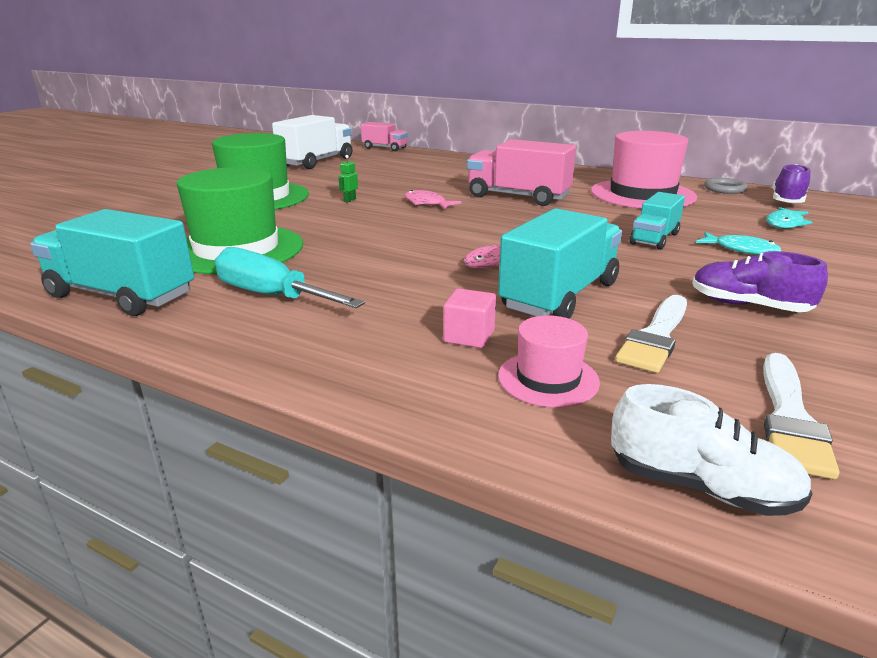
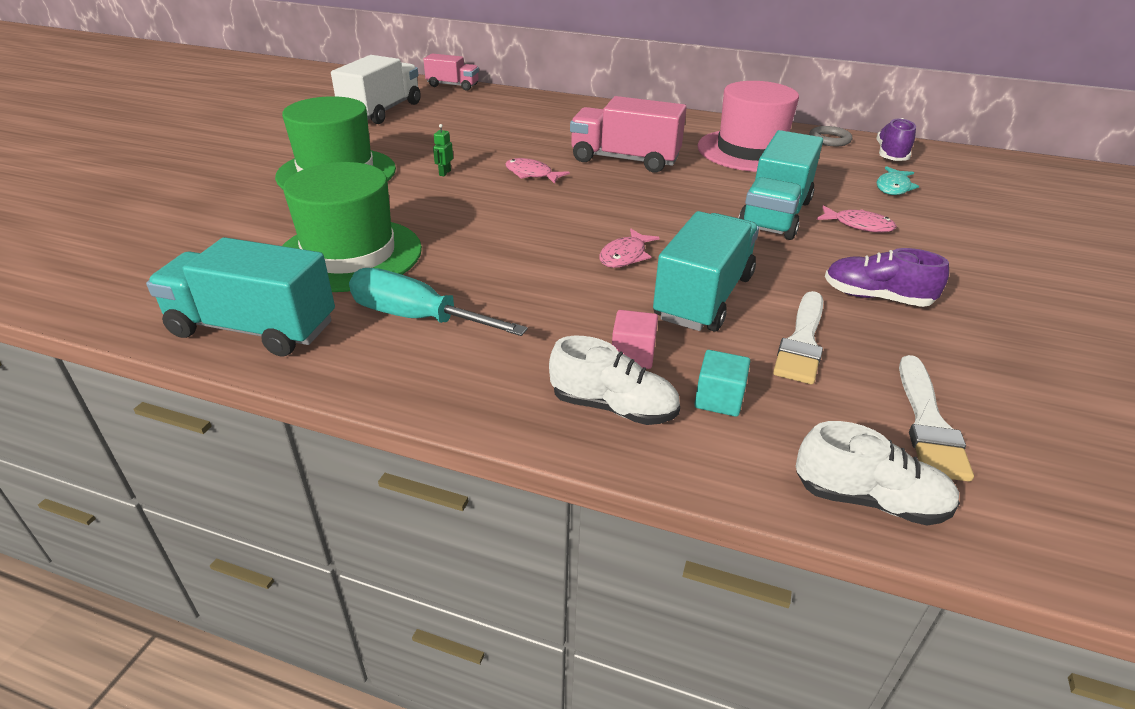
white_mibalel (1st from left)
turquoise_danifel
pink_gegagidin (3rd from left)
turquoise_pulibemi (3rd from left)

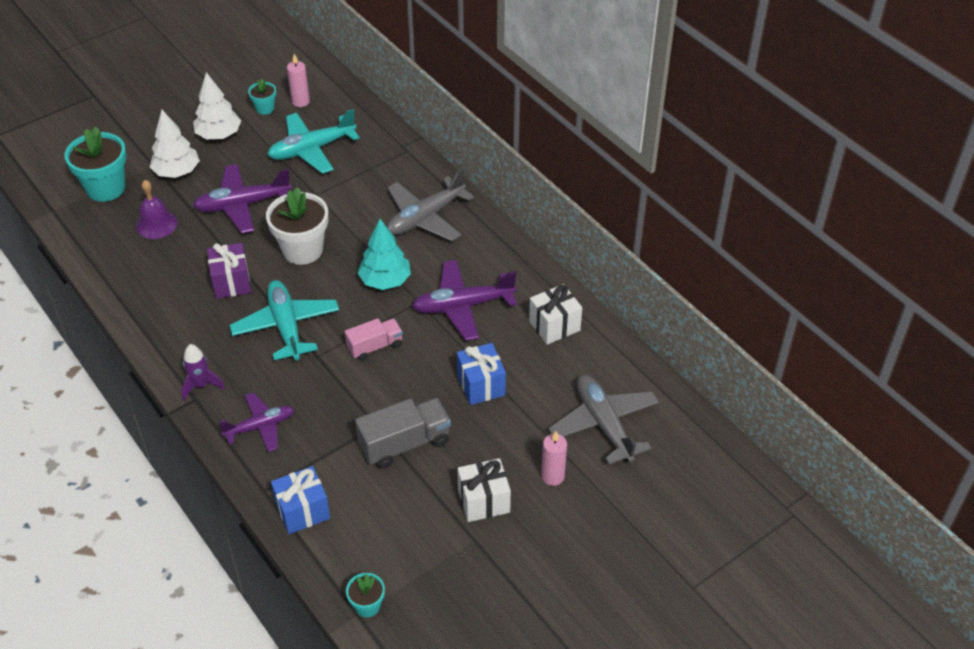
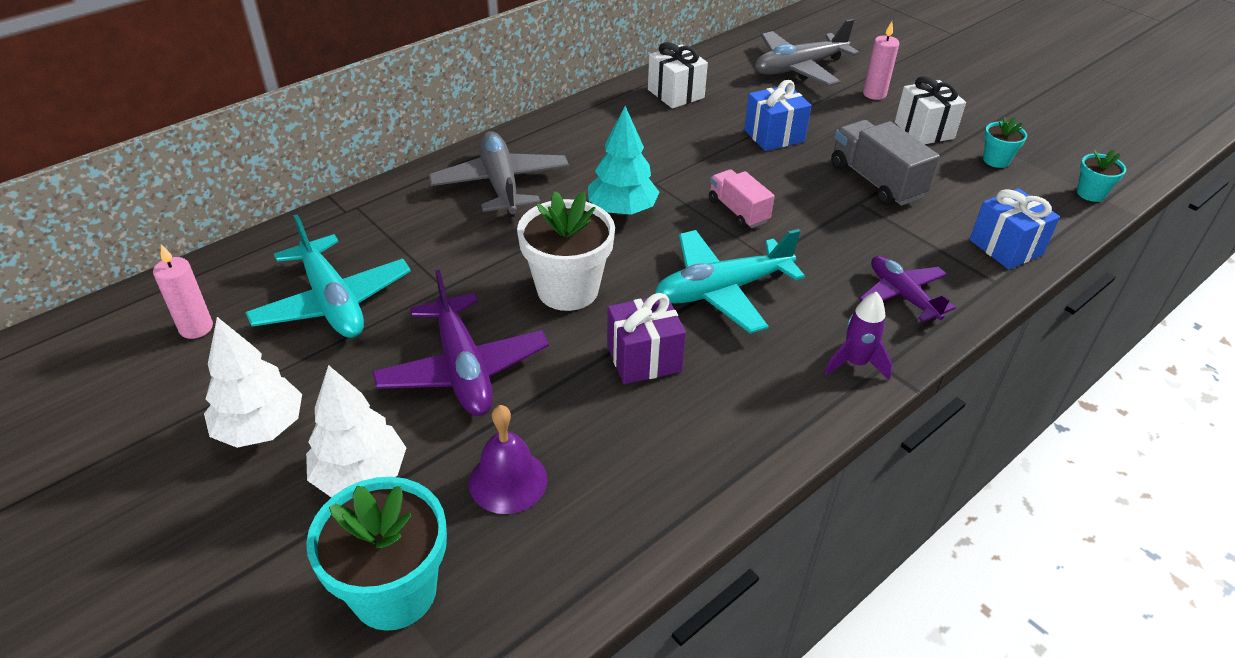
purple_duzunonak (3rd from left in the first image)
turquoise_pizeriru (2nd from left)
grey_duzunonak (1st from left)

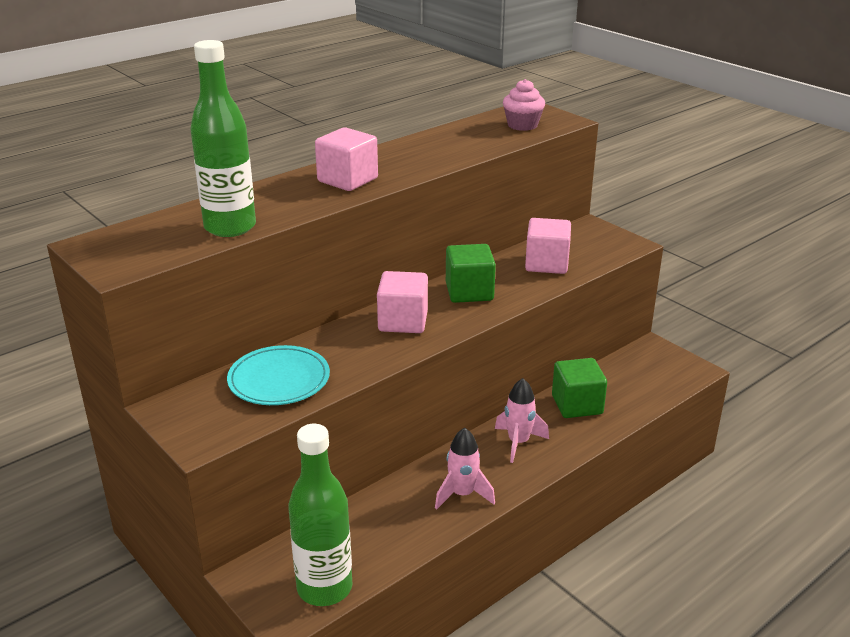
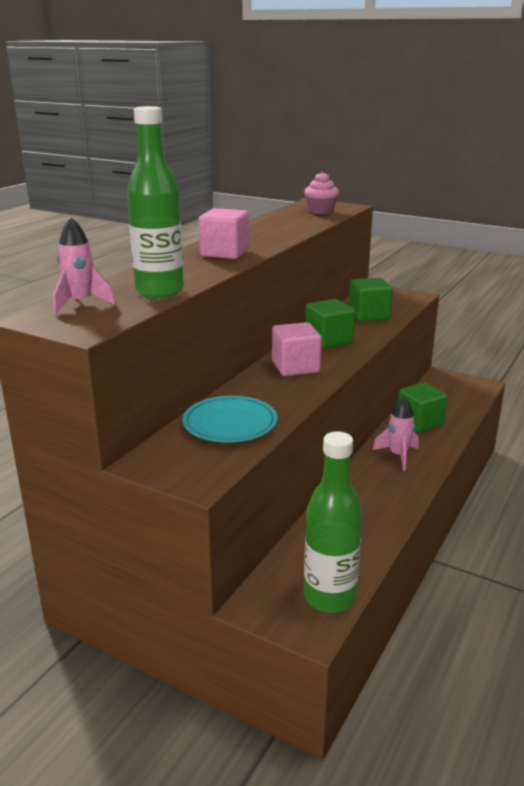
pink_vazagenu (1st from left)
green_danifel (2nd from left)

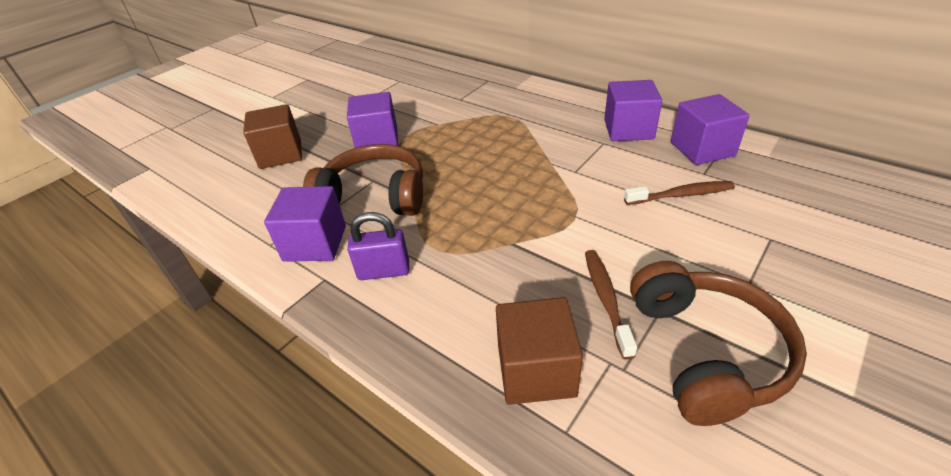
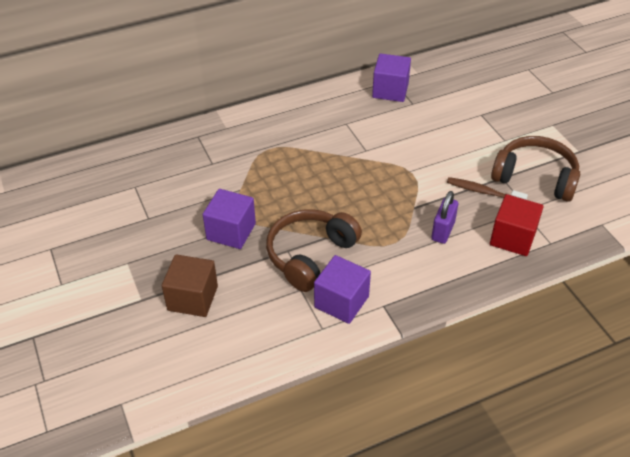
purple_danifel (3rd from left in the first image)
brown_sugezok (2nd from left in the first image)
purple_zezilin
red_danifel

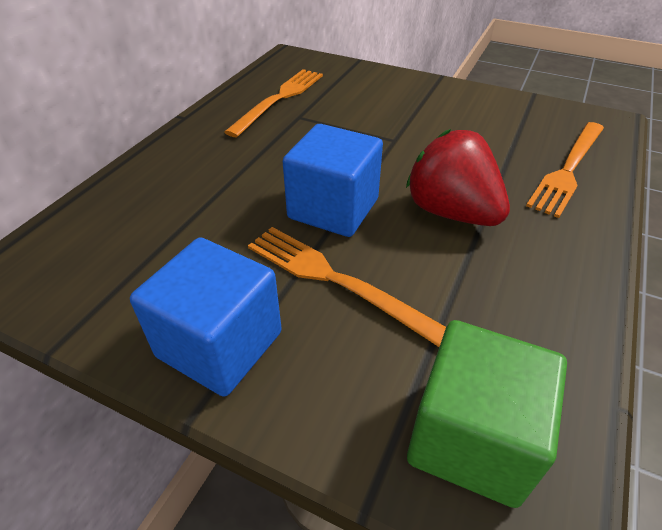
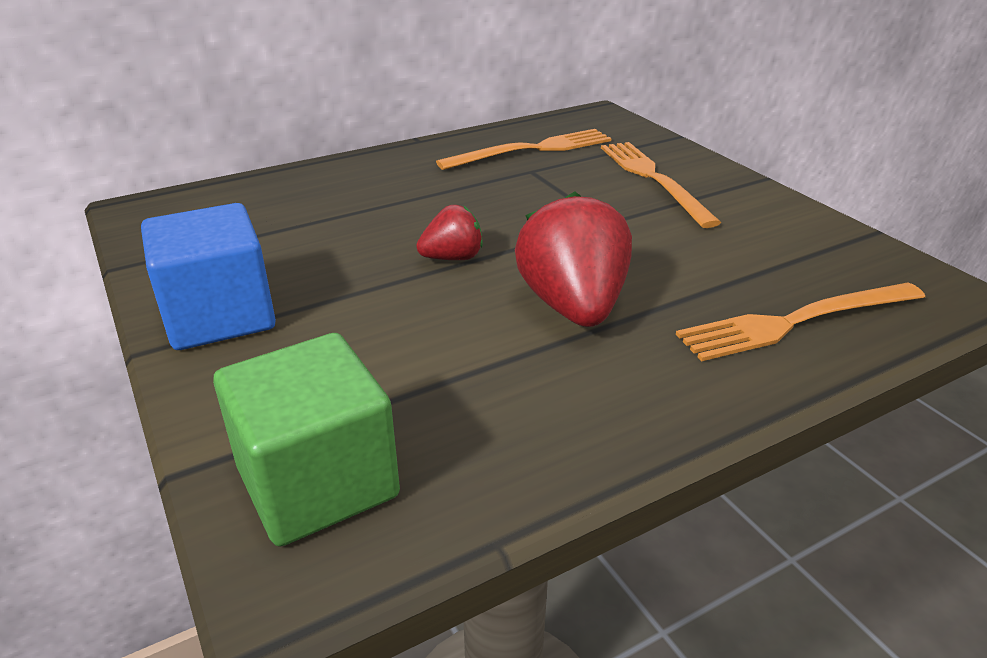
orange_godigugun (2nd from left)
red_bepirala (1st from left)

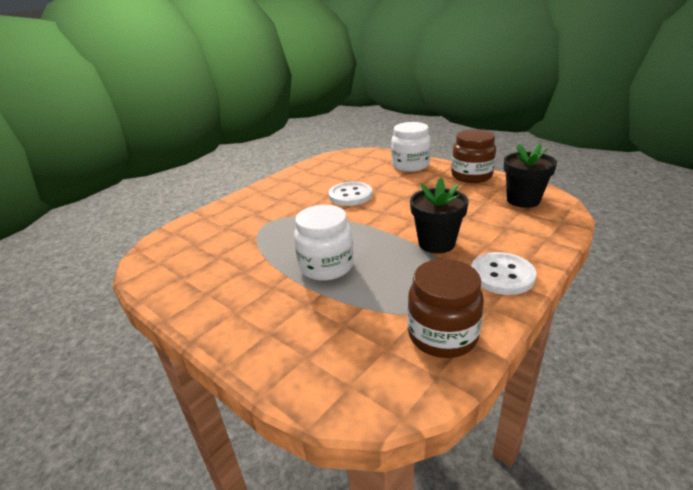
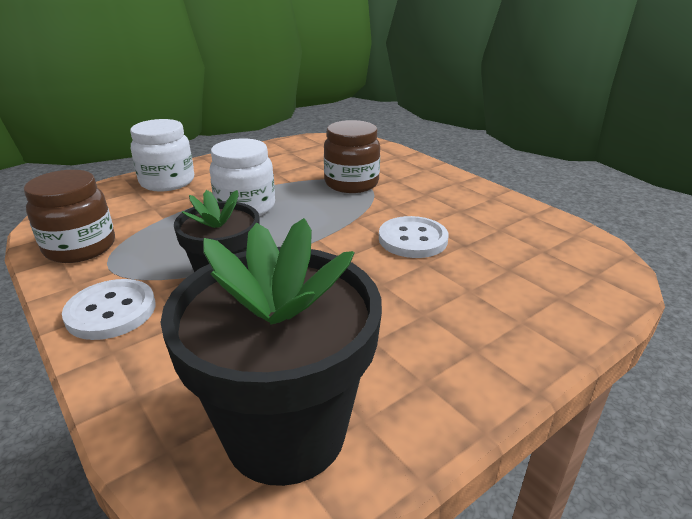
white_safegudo (1st from left)
brown_safegudo (2nd from left)
black_pizeriru (2nd from left)

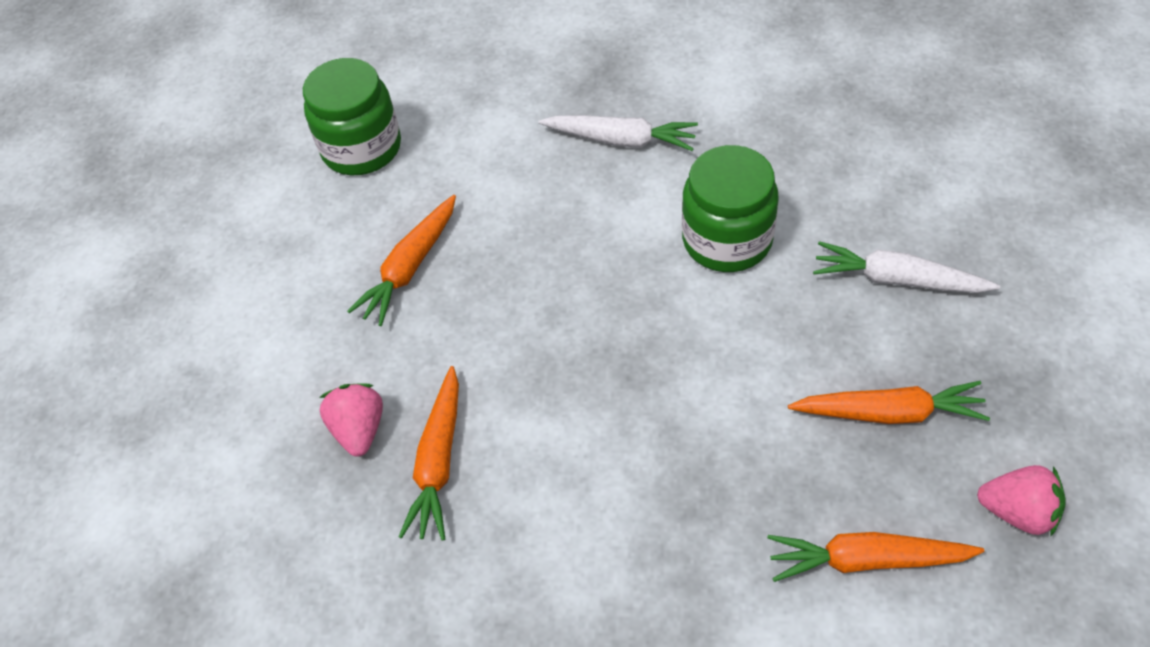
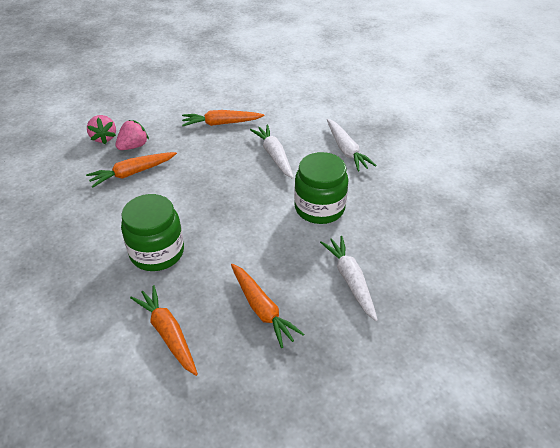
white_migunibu (1st from left)
green_safegudo (1st from left)
pink_bepirala (1st from left)

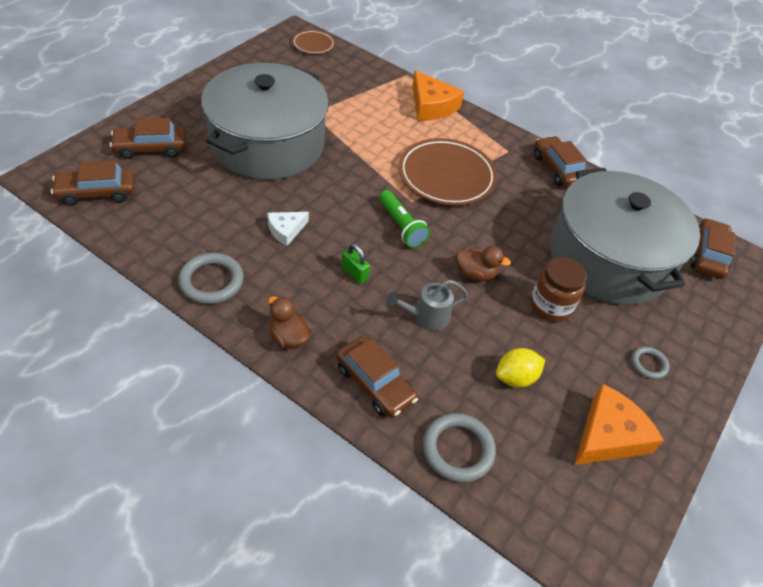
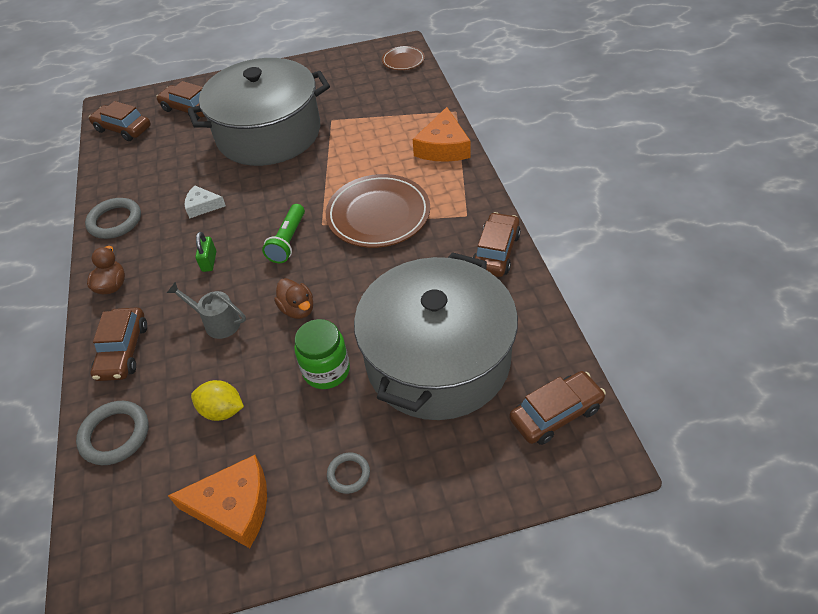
green_safegudo

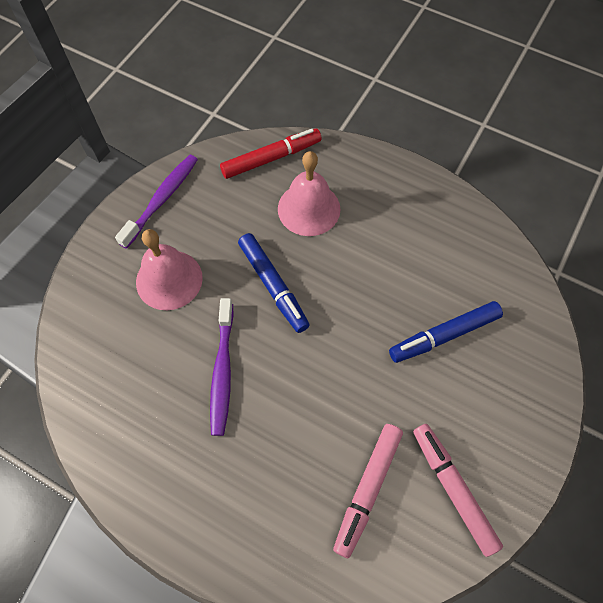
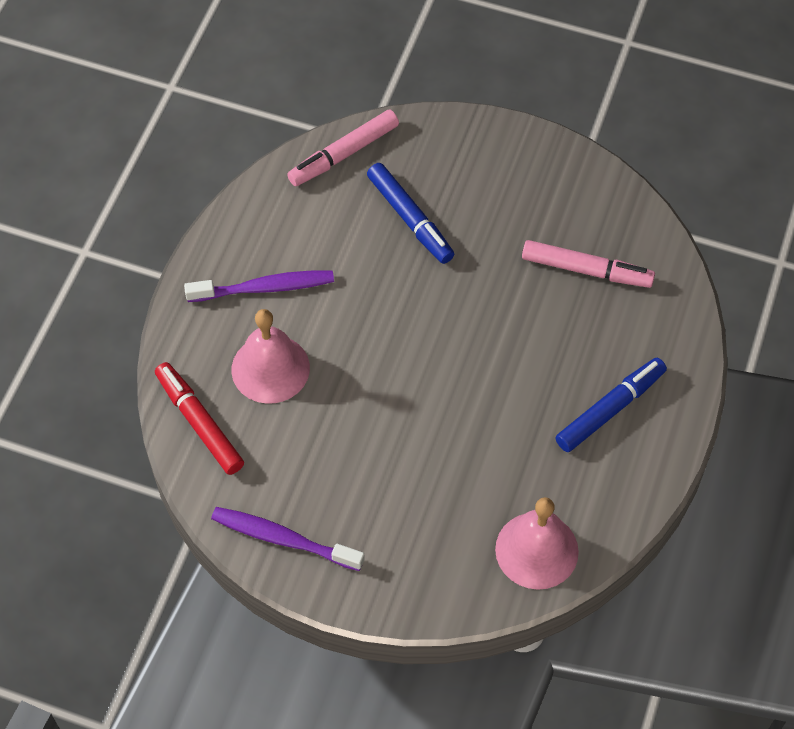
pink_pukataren (2nd from left)
purple_sugezok (1st from left)
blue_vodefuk (2nd from left)
pink_vodefuk (1st from left)

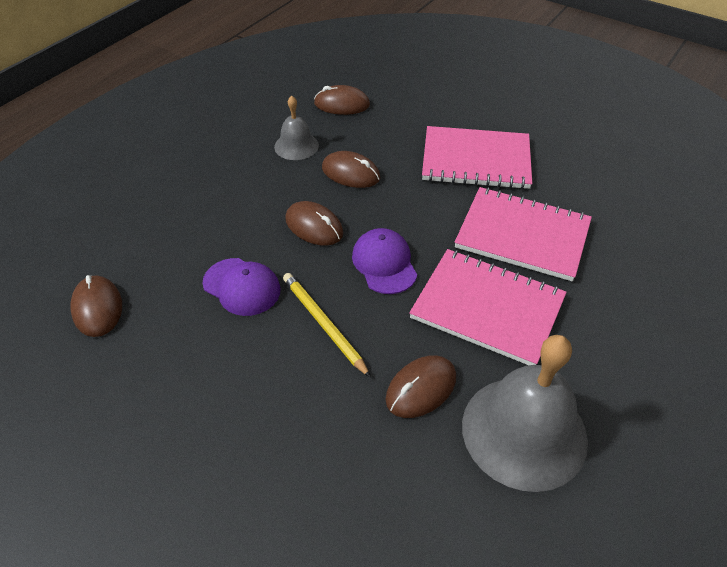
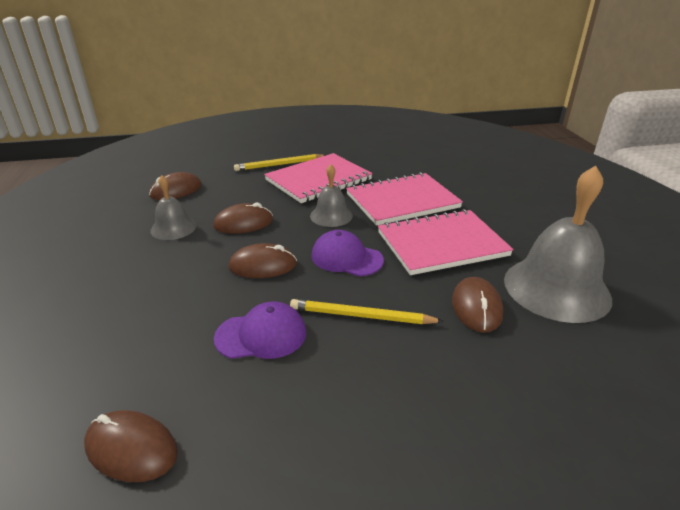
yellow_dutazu (1st from left)
grey_pukataren (2nd from left)

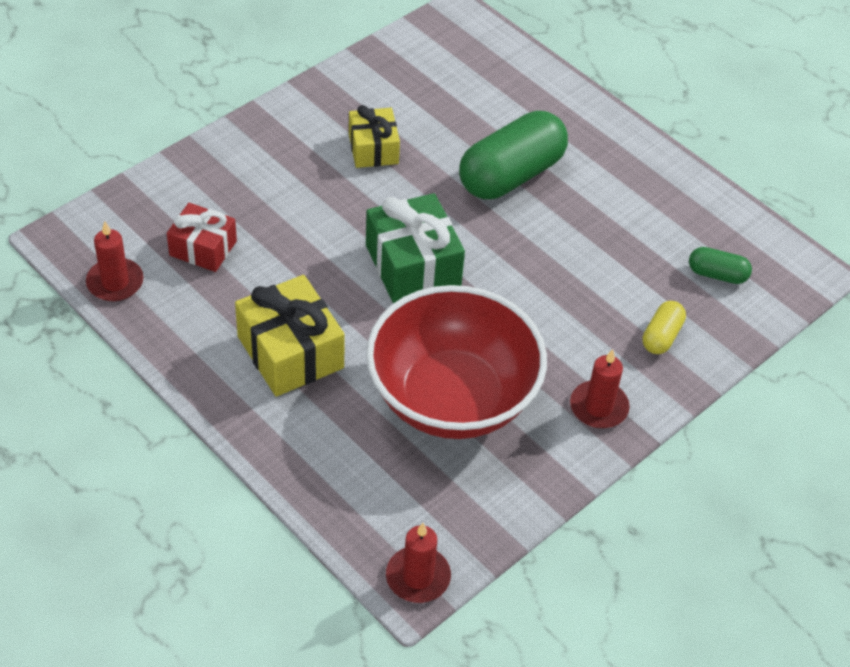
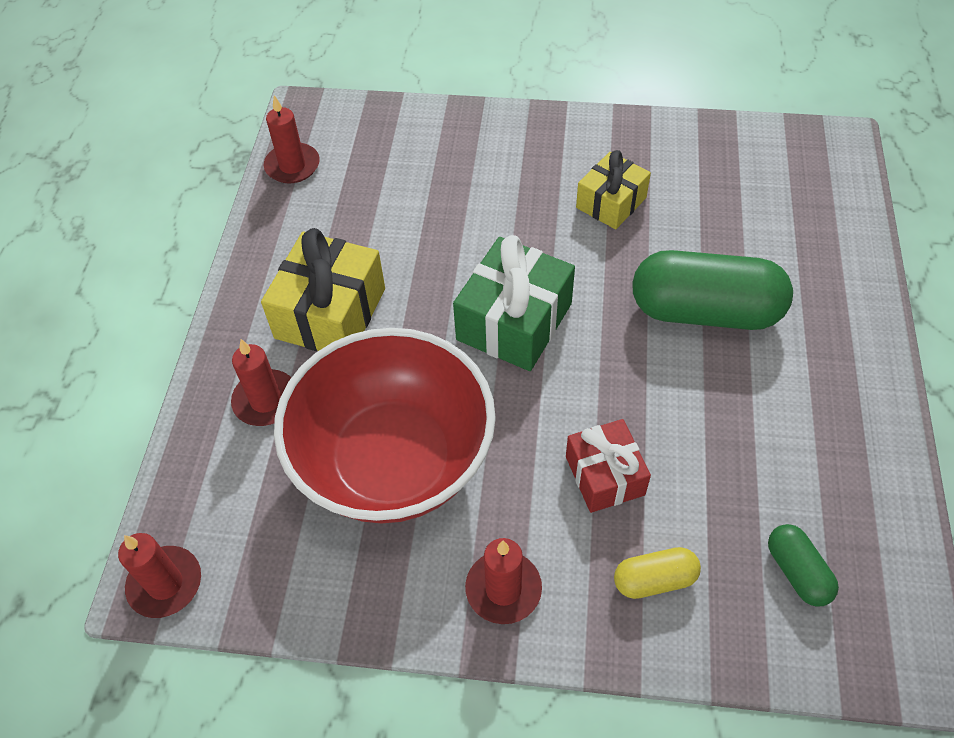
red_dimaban (2nd from left)
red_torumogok

